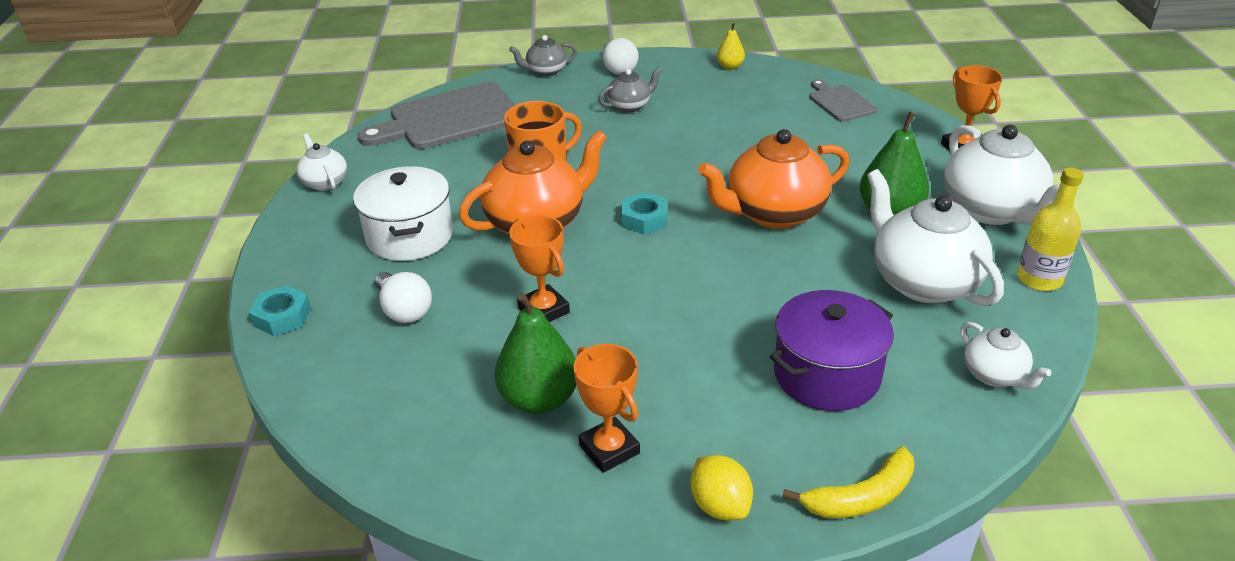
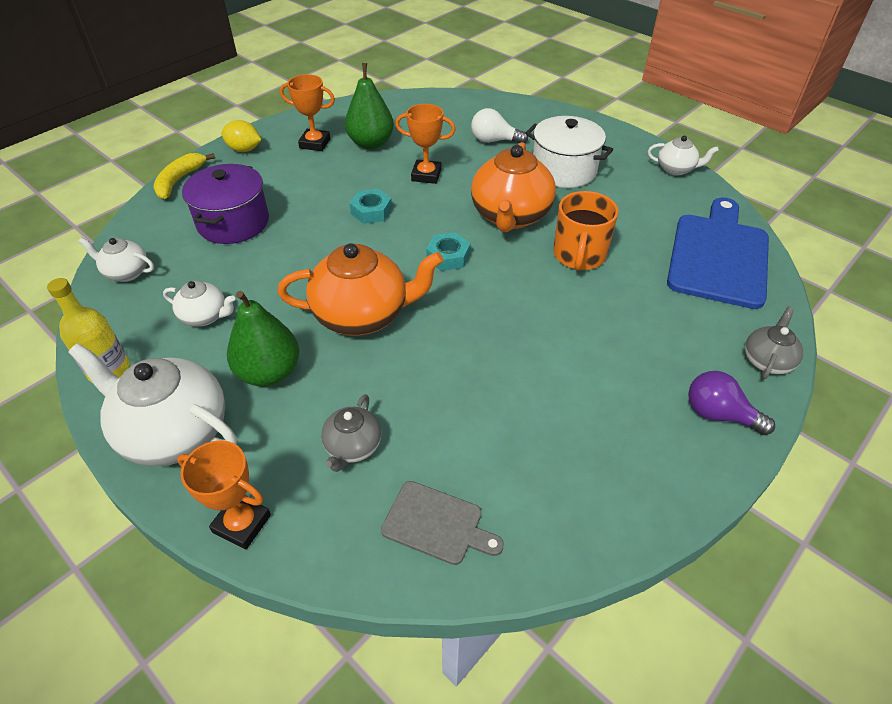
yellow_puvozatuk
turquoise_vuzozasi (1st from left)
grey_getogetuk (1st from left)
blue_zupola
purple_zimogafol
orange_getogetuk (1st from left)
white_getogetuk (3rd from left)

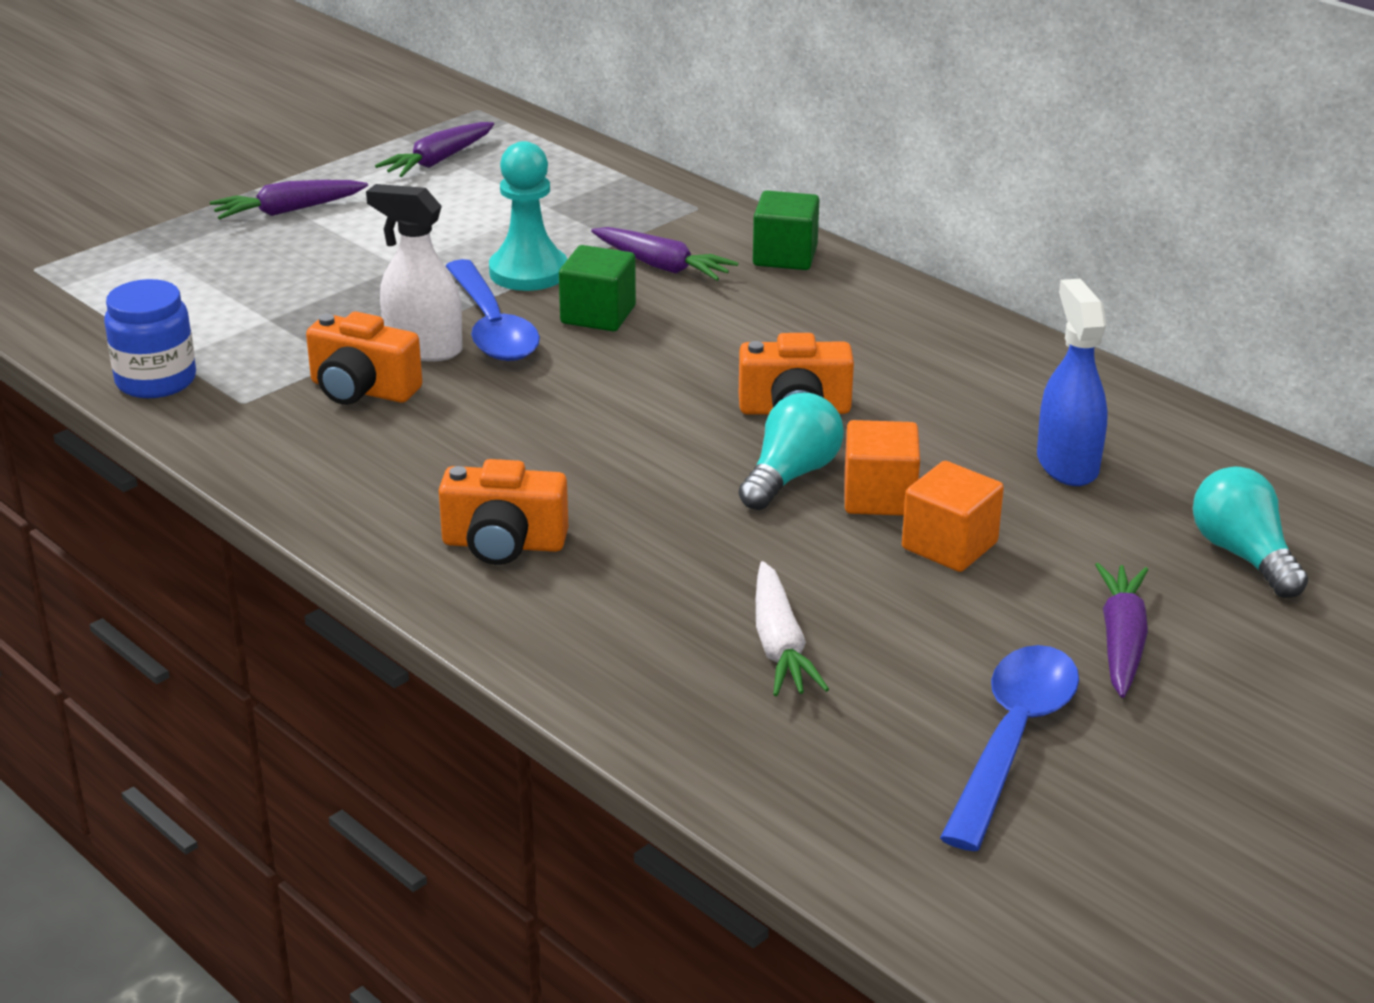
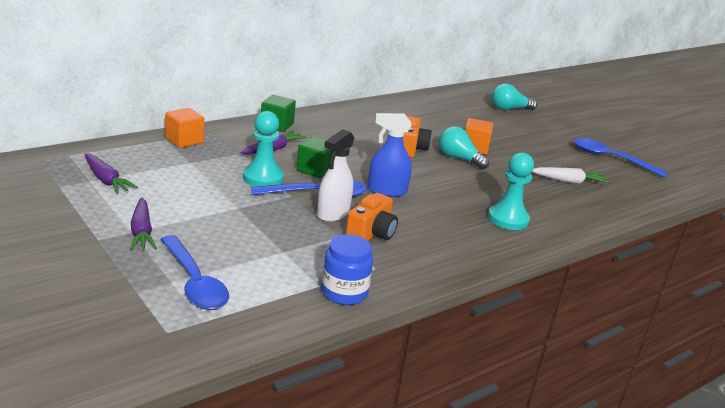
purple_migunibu (4th from left in the first image)
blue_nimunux (1st from left)
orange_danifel (1st from left)
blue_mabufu
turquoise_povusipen (2nd from left)

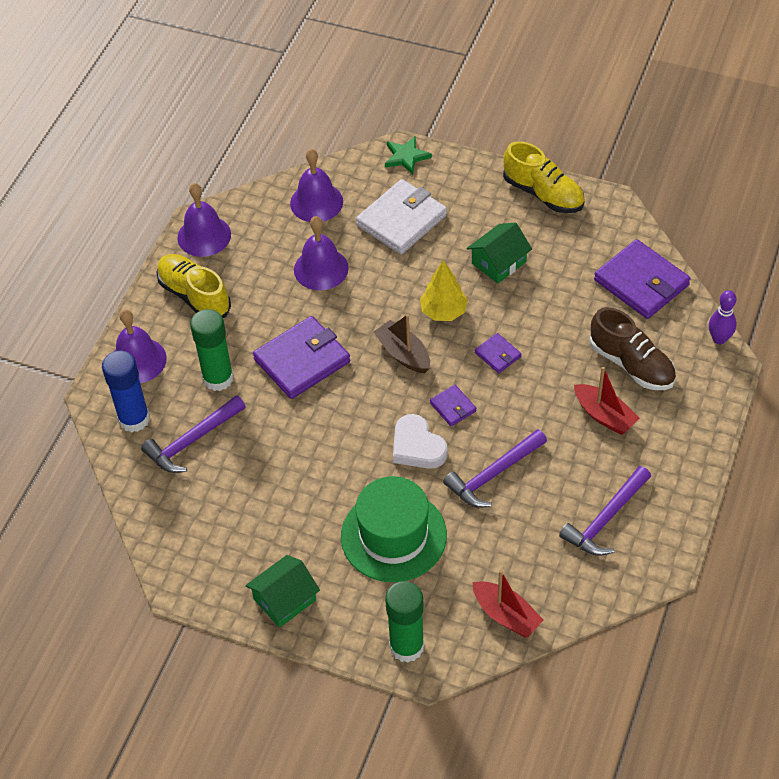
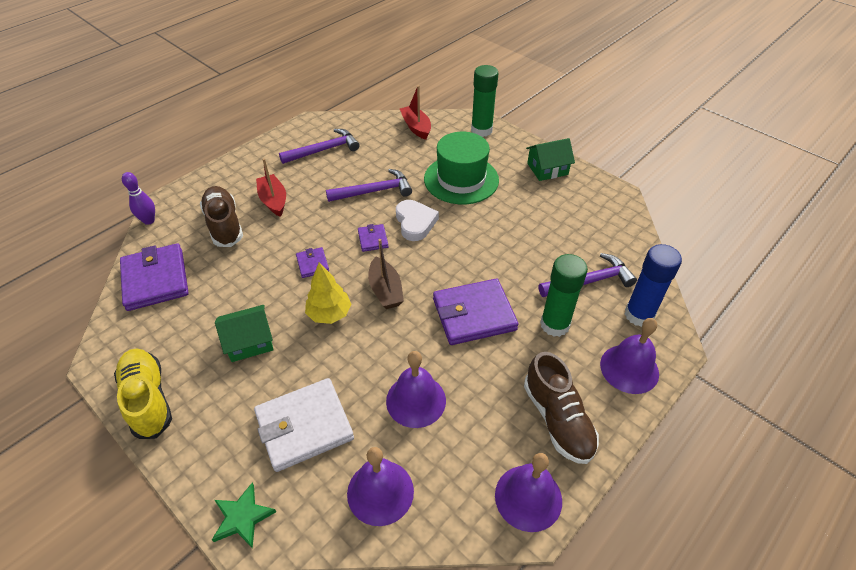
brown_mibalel (2nd from left)

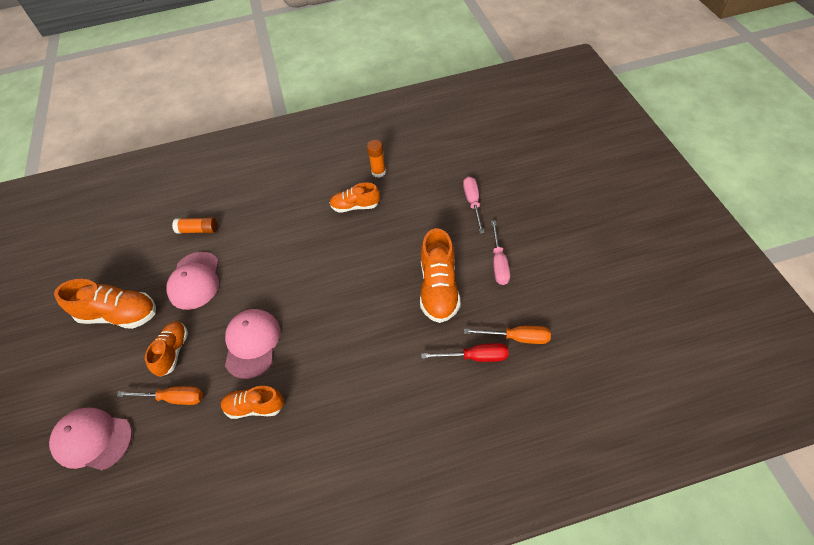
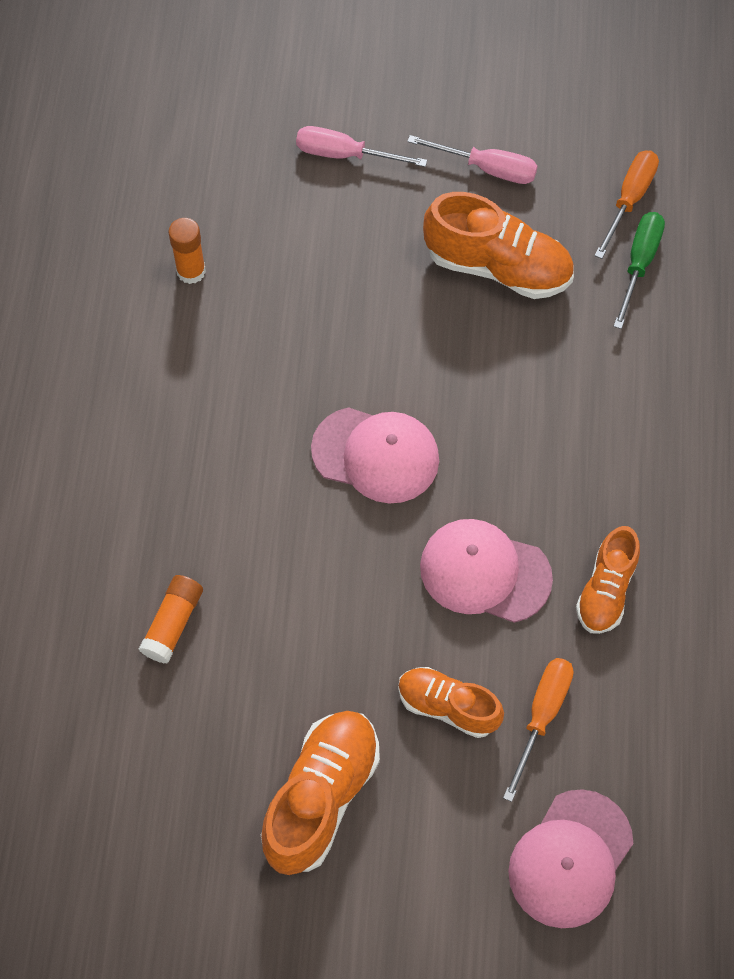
orange_mibalel (4th from left in the first image)
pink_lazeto (1st from left)
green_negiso

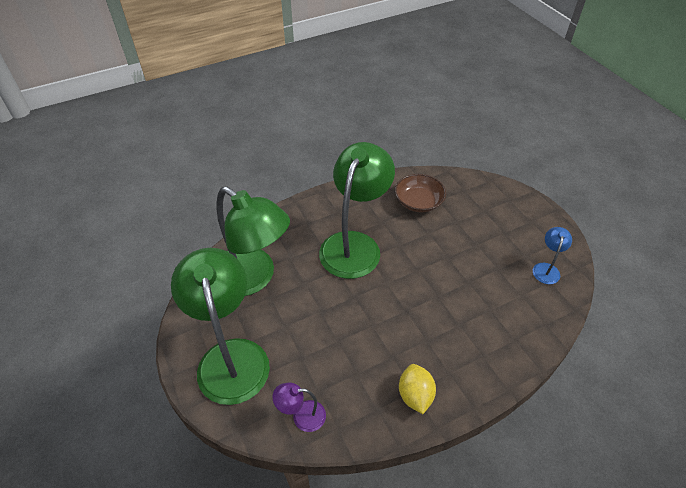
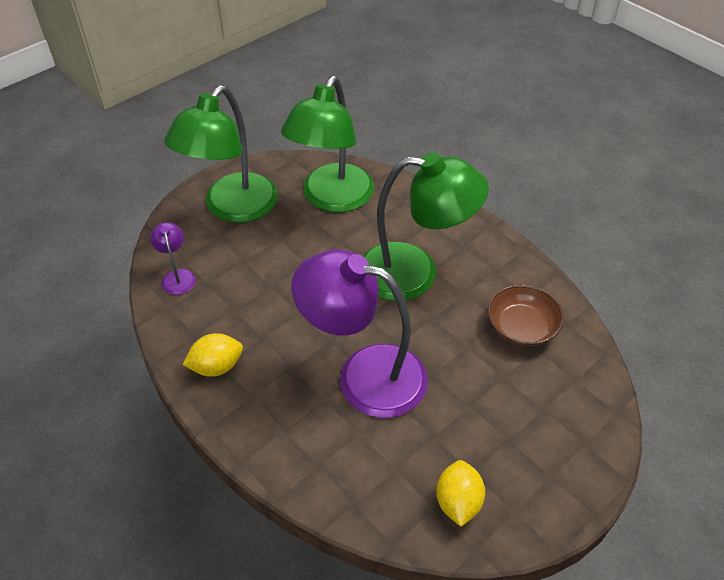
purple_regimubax (2nd from left)
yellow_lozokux (2nd from left)
green_regimubax (1st from left)

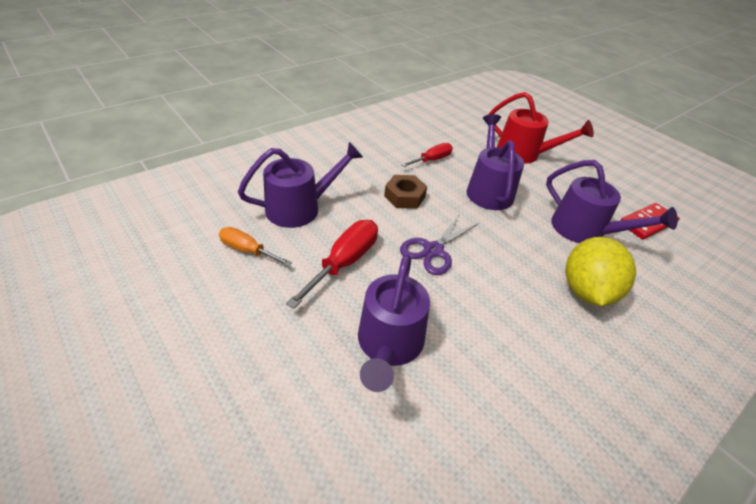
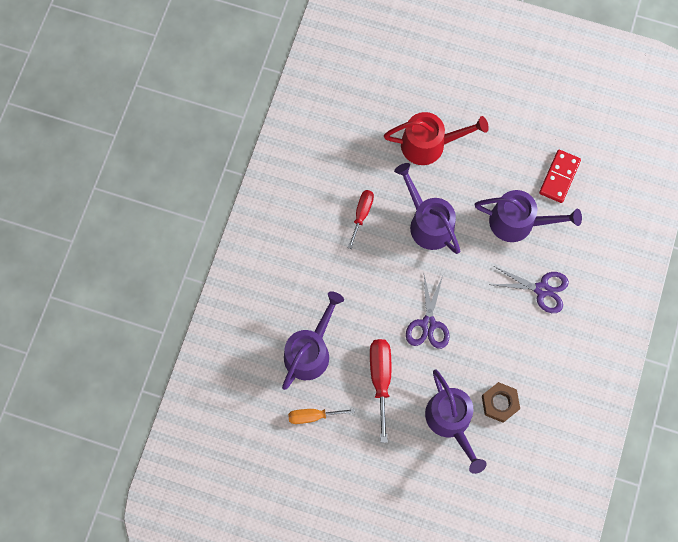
brown_vuzozasi
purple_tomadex (2nd from left)

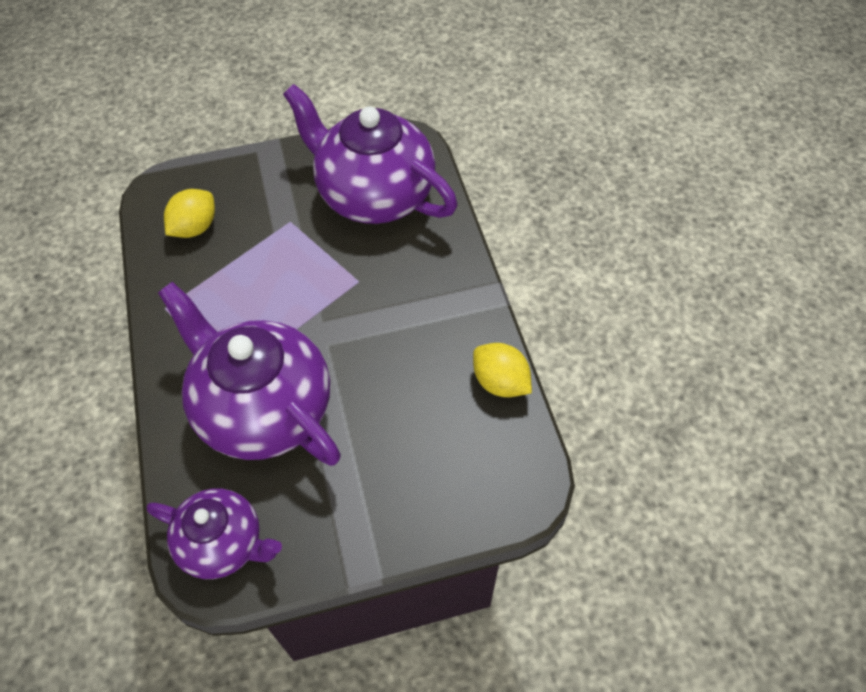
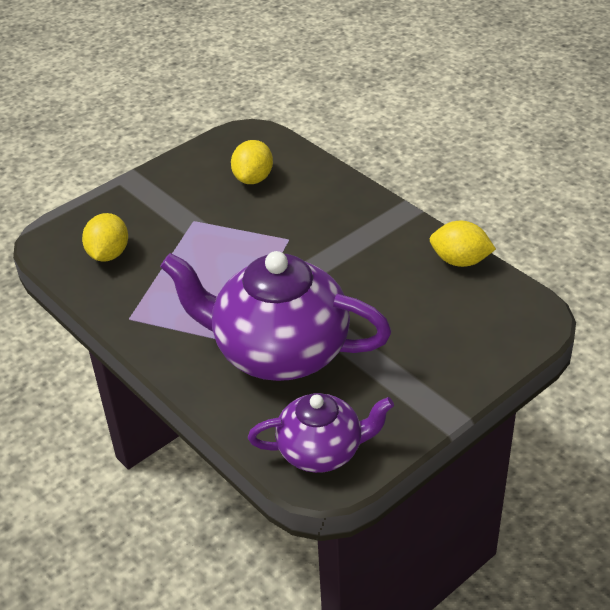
yellow_lozokux (2nd from left)

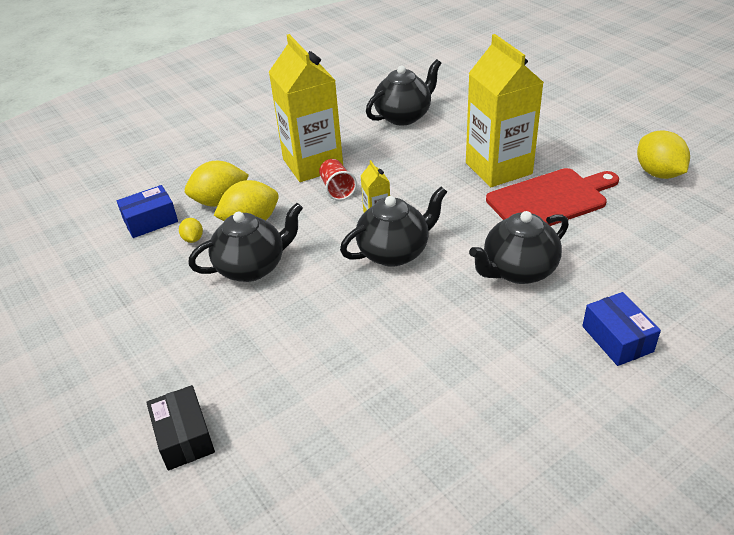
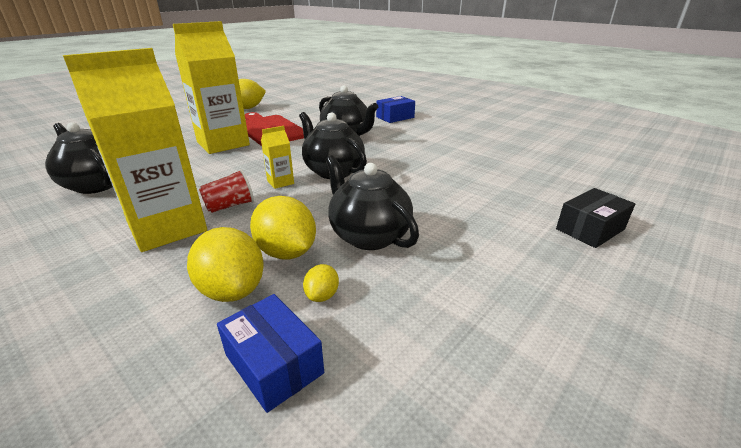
yellow_lozokux (4th from left)

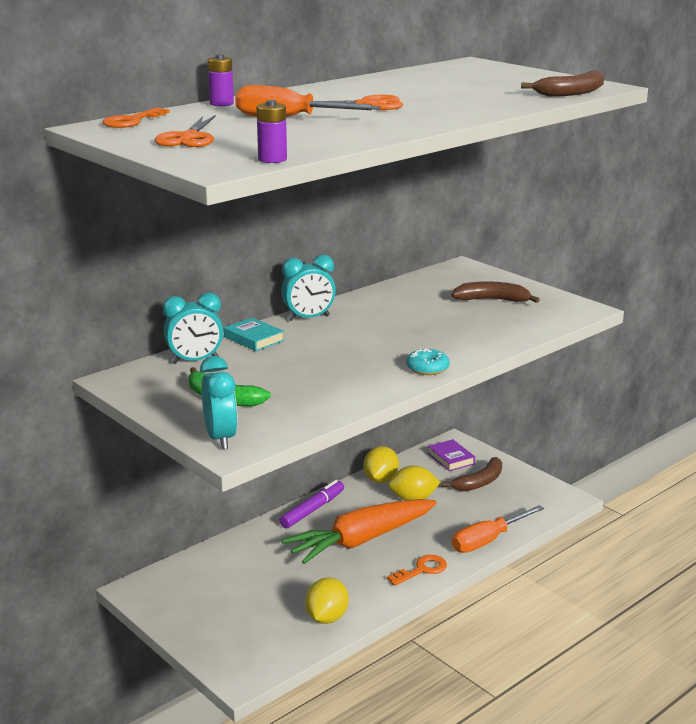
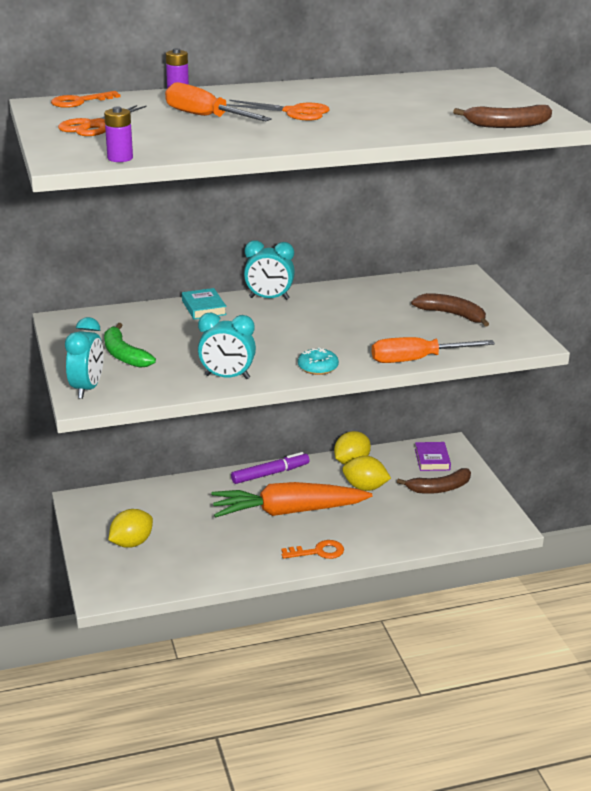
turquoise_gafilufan (2nd from left)
yellow_lozokux (1st from left)
orange_negiso (2nd from left)

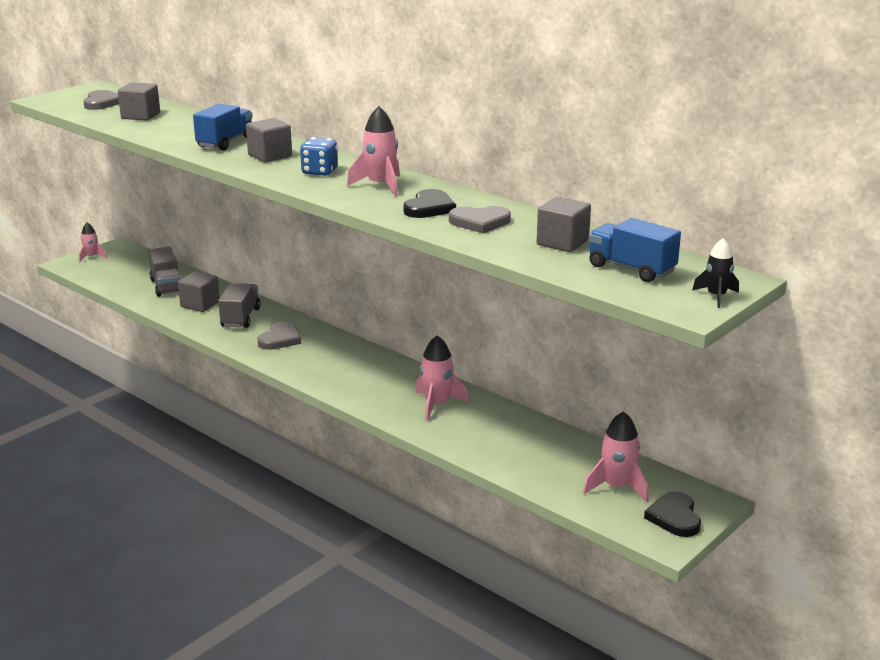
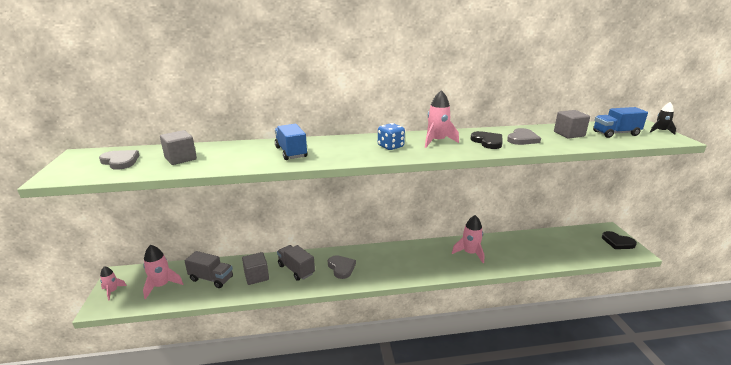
grey_danifel (3rd from left in the first image)
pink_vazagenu (2nd from left)

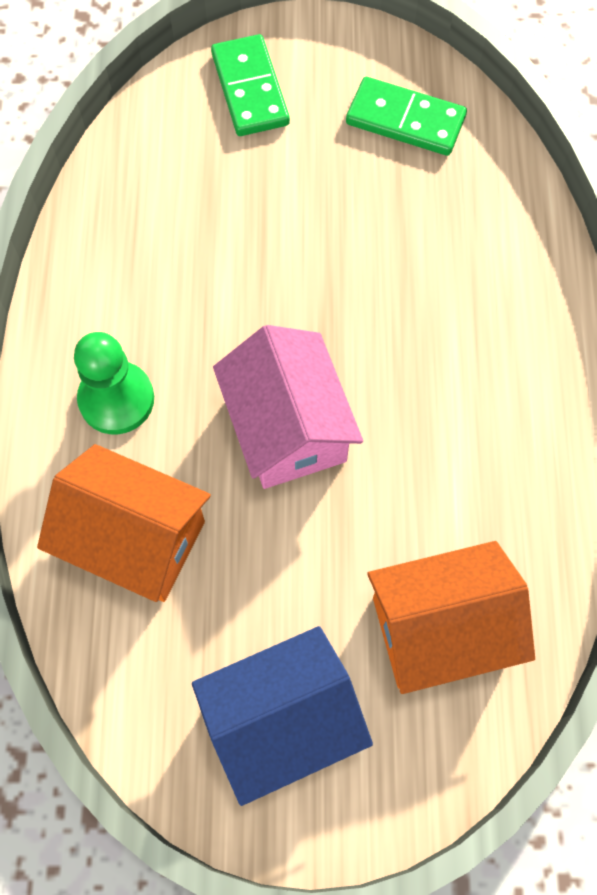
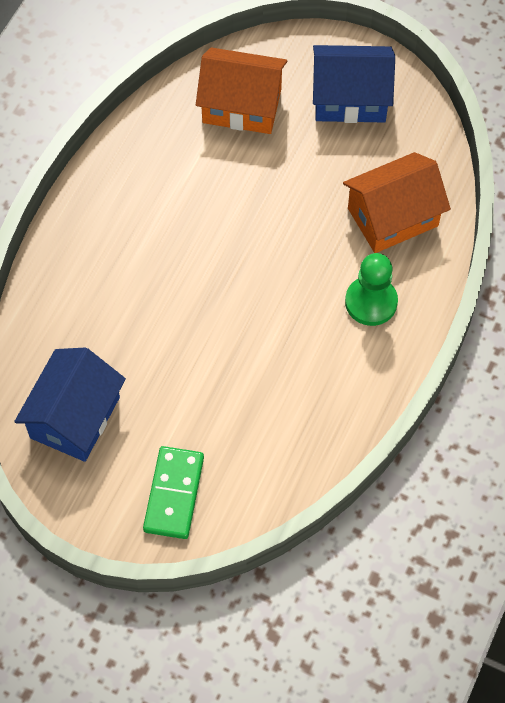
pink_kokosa
blue_kokosa (1st from left)
orange_kokosa (2nd from left)

